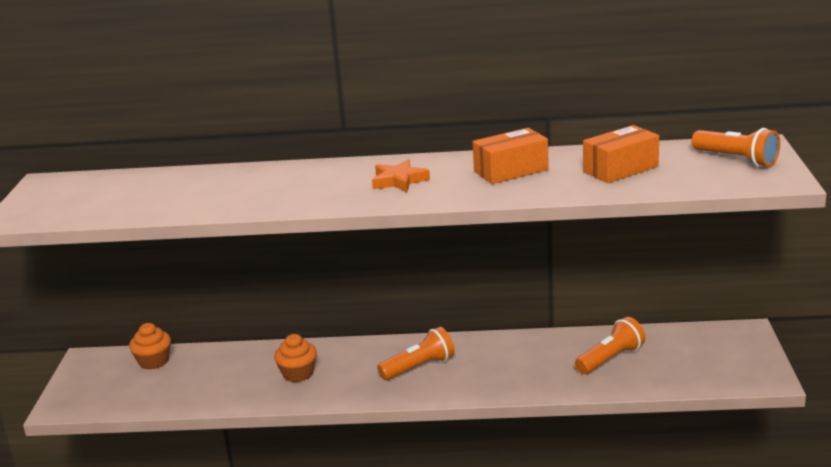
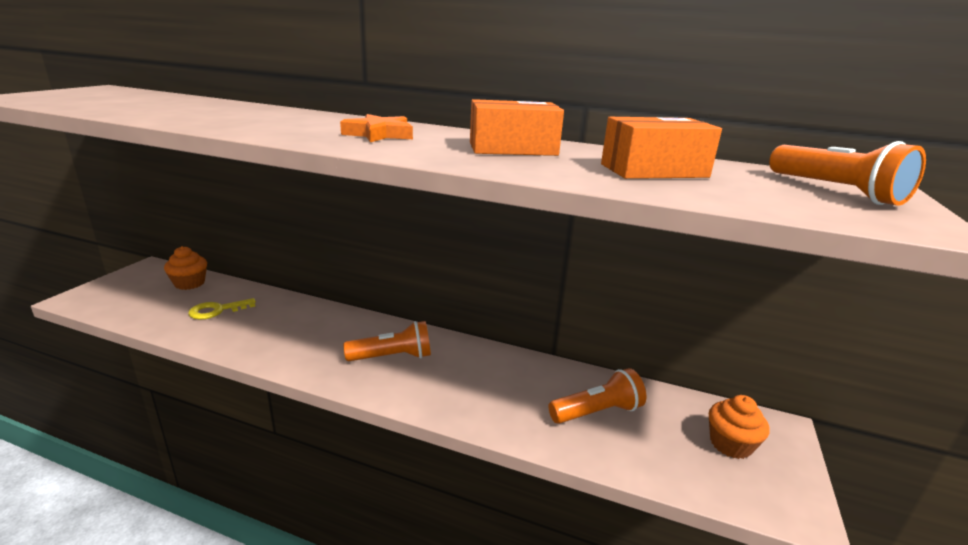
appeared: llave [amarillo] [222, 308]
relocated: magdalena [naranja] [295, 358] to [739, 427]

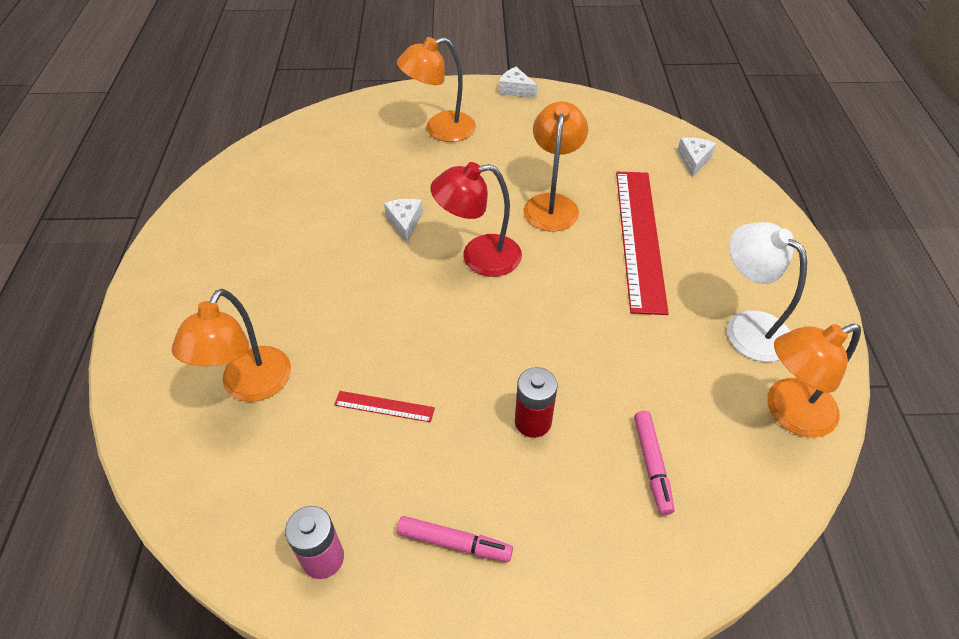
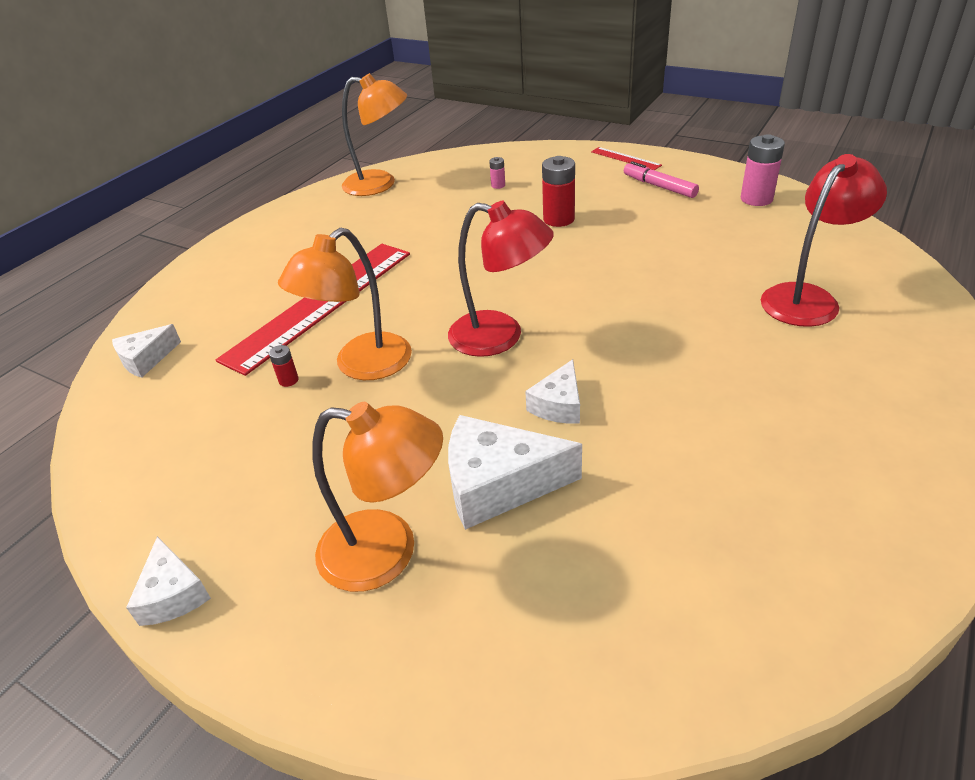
missing: lámpara [blanco] [767, 292]
appeared: pila [rojo] [284, 366]; queso [blanco] [515, 472]
relocated: regla [rojo] [384, 407] to [626, 158]
exchanged: rotulador [rosa] [654, 463] to pila [rosa] [497, 173]
colour: lámpara [naranja] [231, 345] to lámpara [rojo] [824, 240]

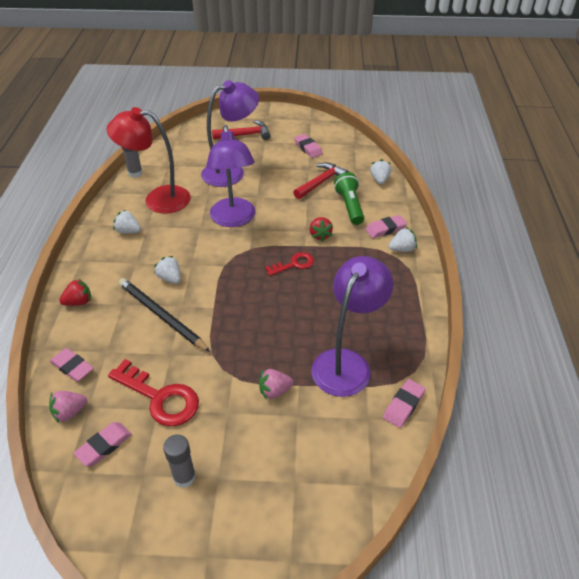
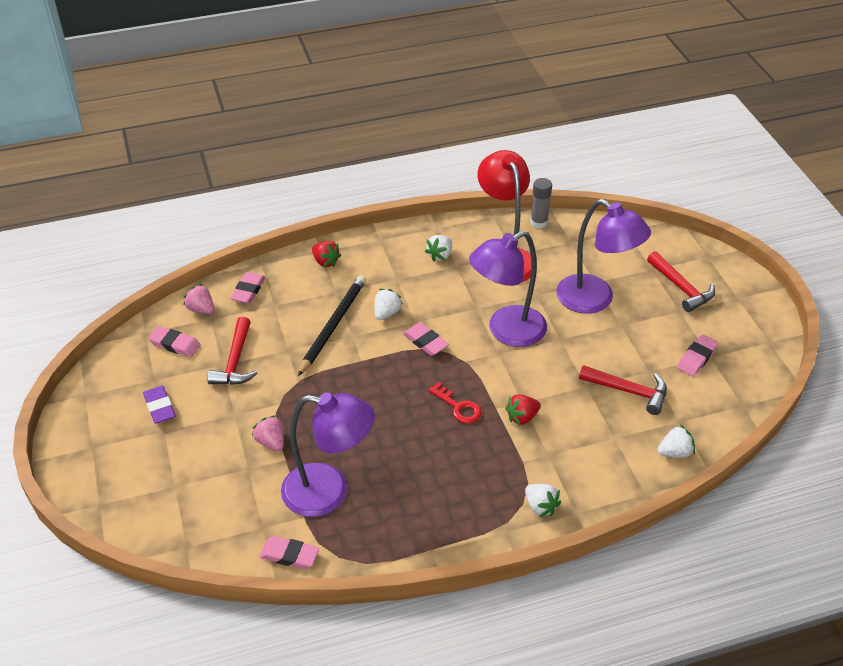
missing: lámpara de mano [verde] [349, 198]
relocated: goma de borrar [rosa] [386, 226] to [426, 339]
exchanged: llave [rojo] [153, 393] to martillo [rojo] [232, 351]; barra de pegamento [gris] [179, 461] to goma de borrar [morado] [159, 405]
spun: fresa [blanco] [127, 222] = [438, 248] 150 degrees counterclockwise

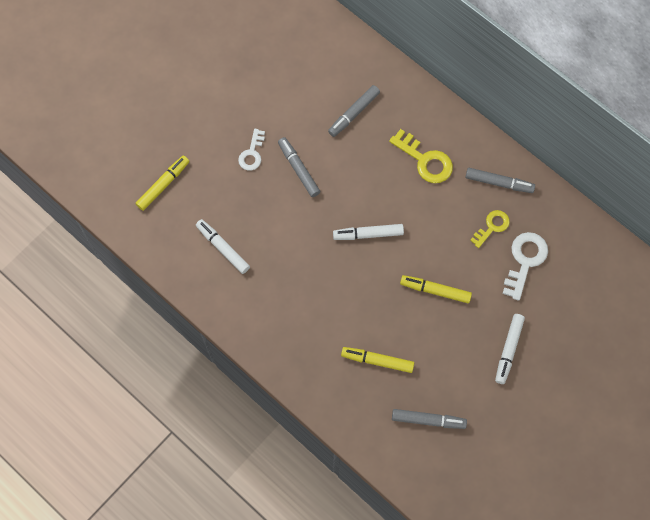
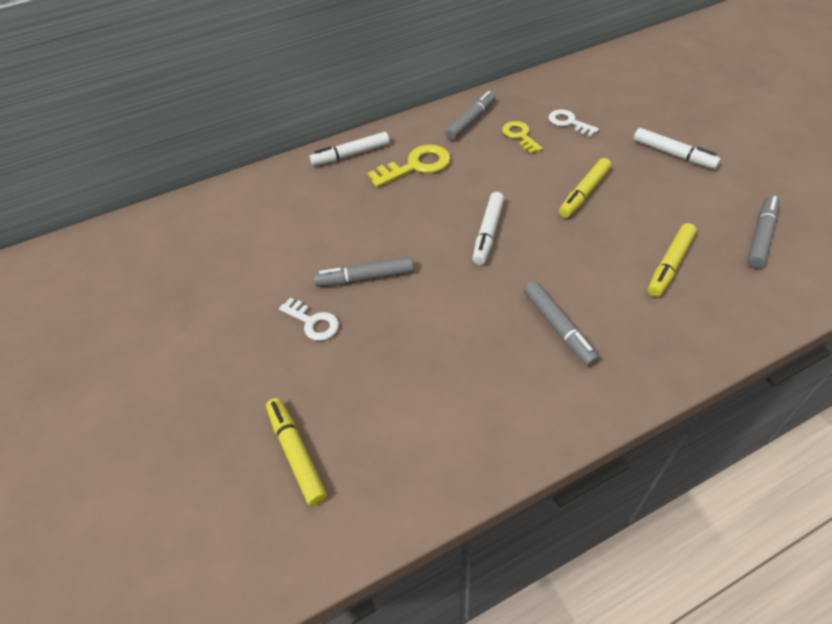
relocated: rotulador [gris] [354, 111] to [561, 324]; rotulador [blanco] [223, 246] to [349, 149]
size: llave [blanco] [525, 266] = [574, 122] x0.65

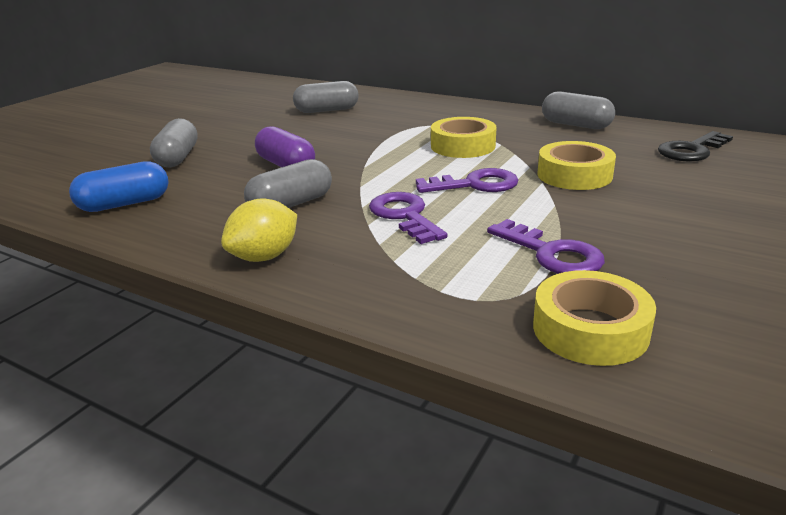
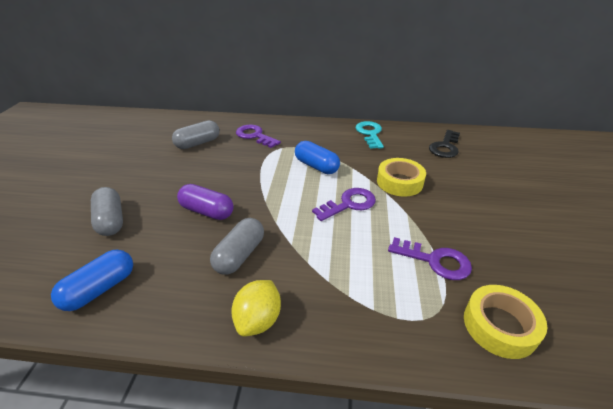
relocated: llave [morado] [408, 218] to [258, 136]
exchanged: cápsula [gris] [578, 110] to llave [turquesa] [370, 135]; cinta adhesiva [amarillo] [463, 137] to cápsula [azul] [317, 157]

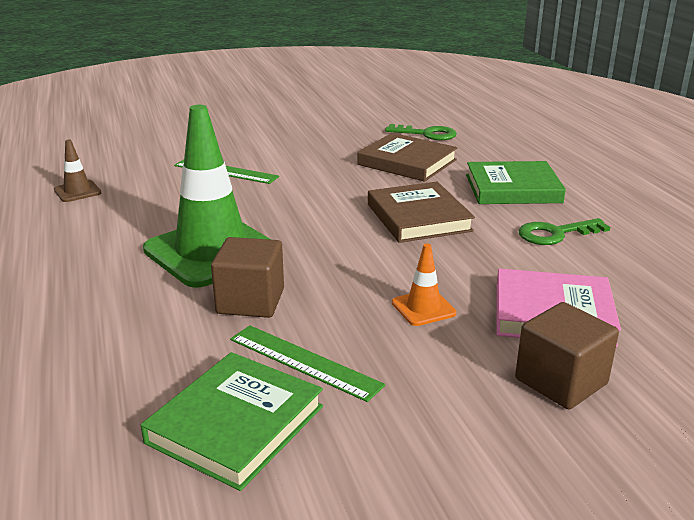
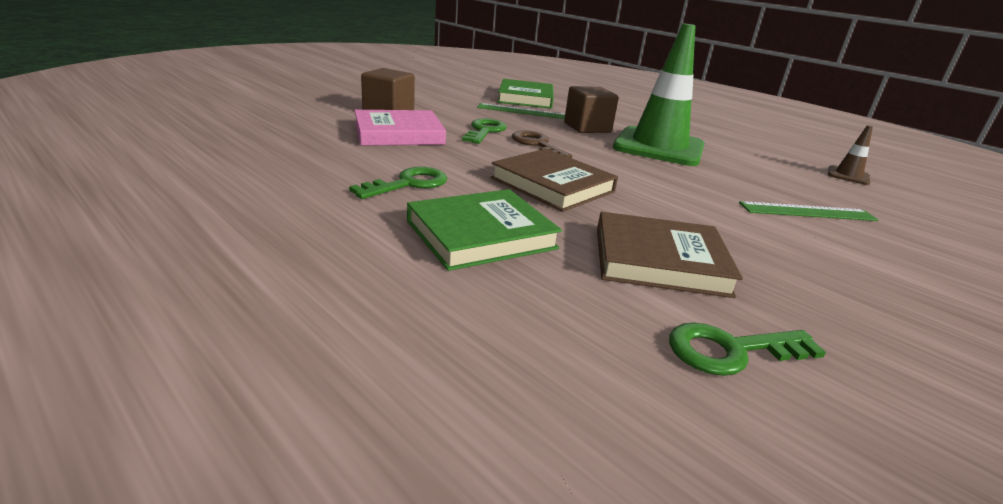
appeared: llave [marrón] [542, 144]
exchanged: cono de tráfico [naranja] [424, 284] to llave [verde] [484, 131]

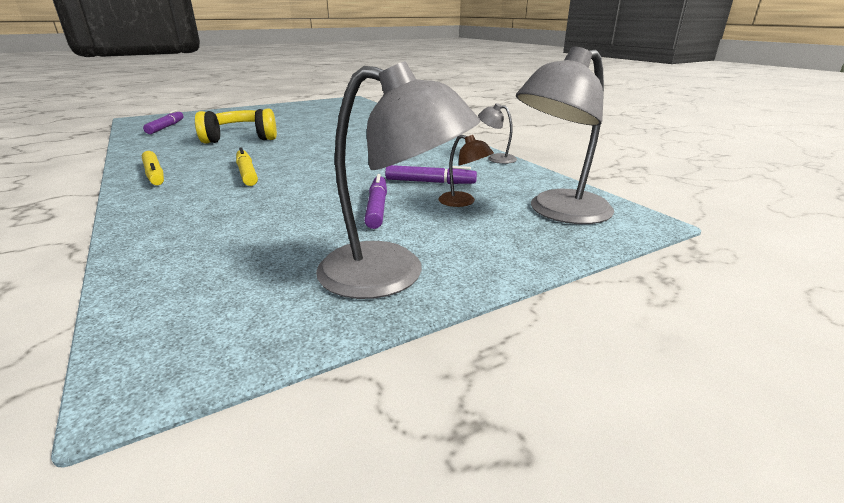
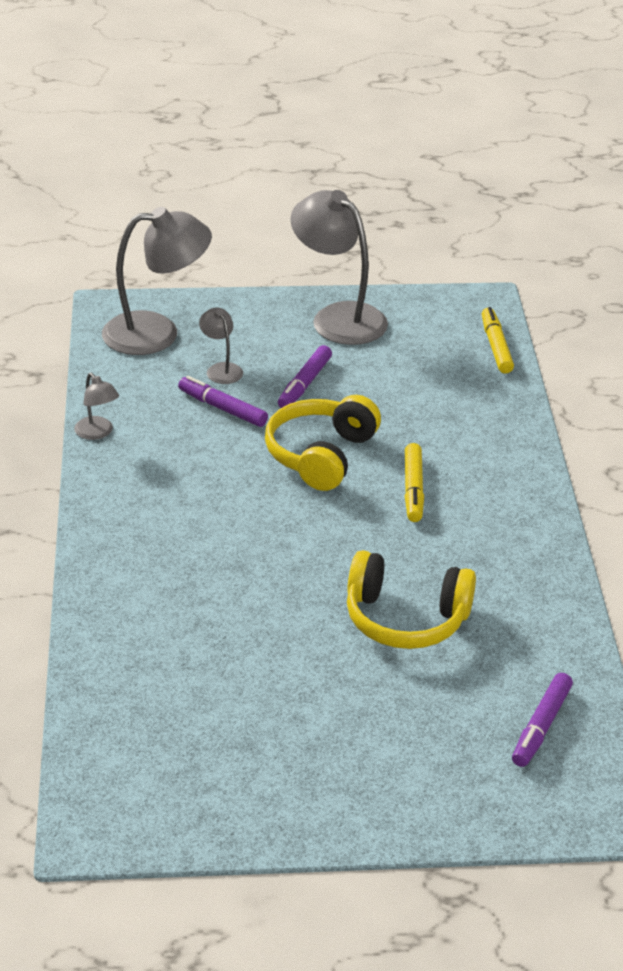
appeared: auriculares [amarillo] [323, 443]
relocated: rotulador [amarillo] [153, 168] to [498, 340]
colour: lámpara [marrón] [466, 170] to lámpara [gris] [221, 345]

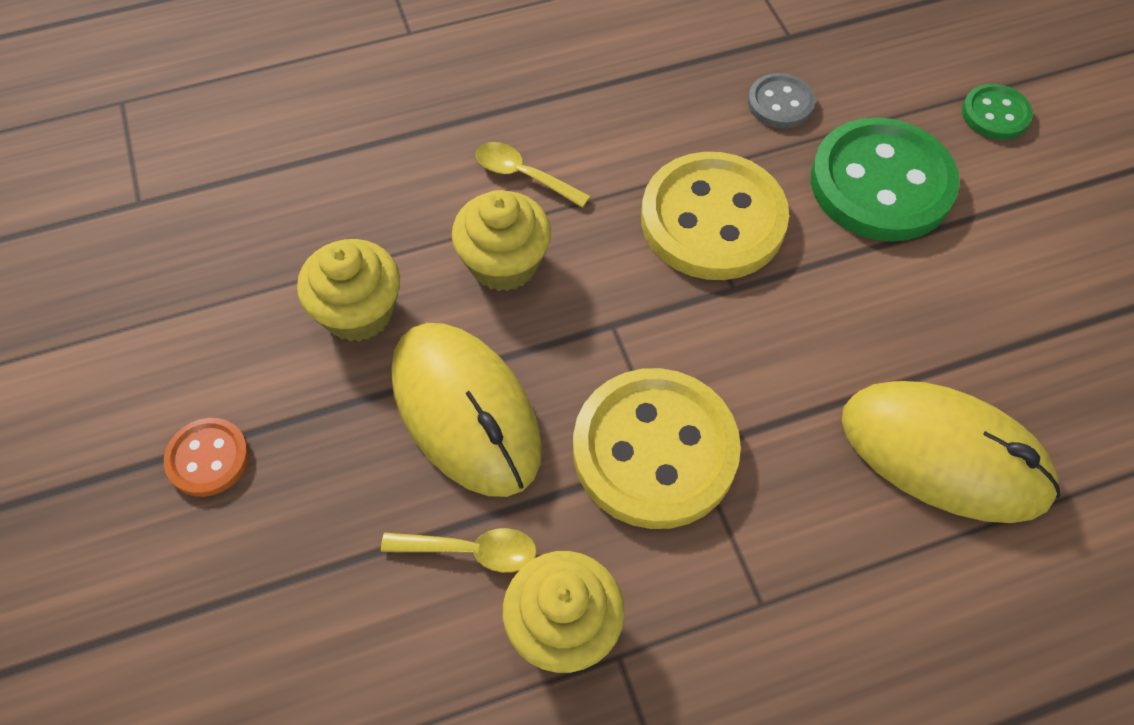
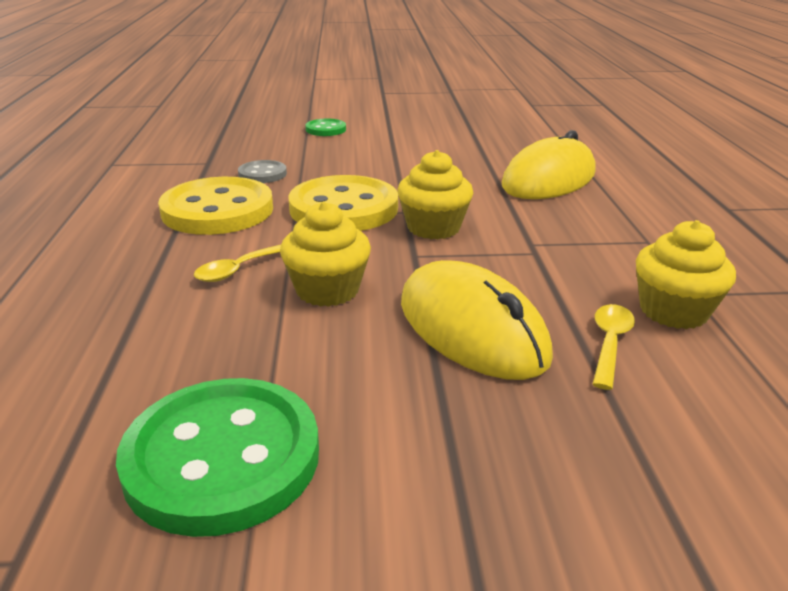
missing: botón [naranja] [206, 457]
relocated: botón [verde] [885, 179] to [217, 457]; magdalena [amarillo] [348, 290] to [435, 194]; botón [amarillo] [657, 448] to [215, 206]
spun: ratón [amarillo] [466, 410] = [477, 320] 75 degrees clockwise

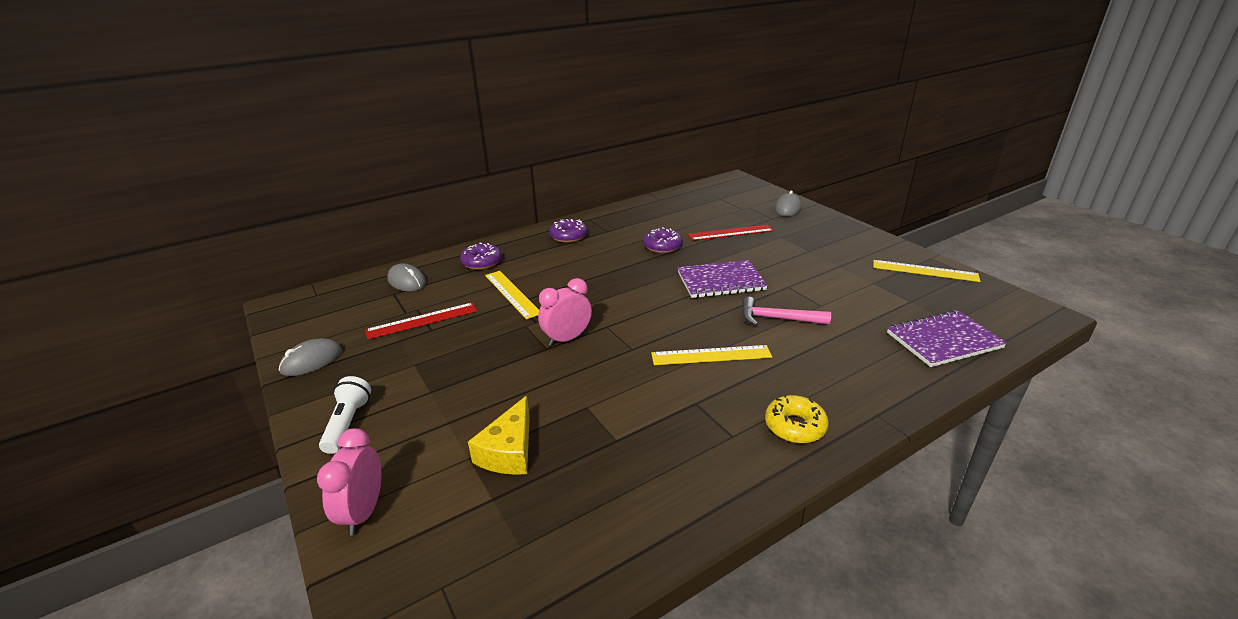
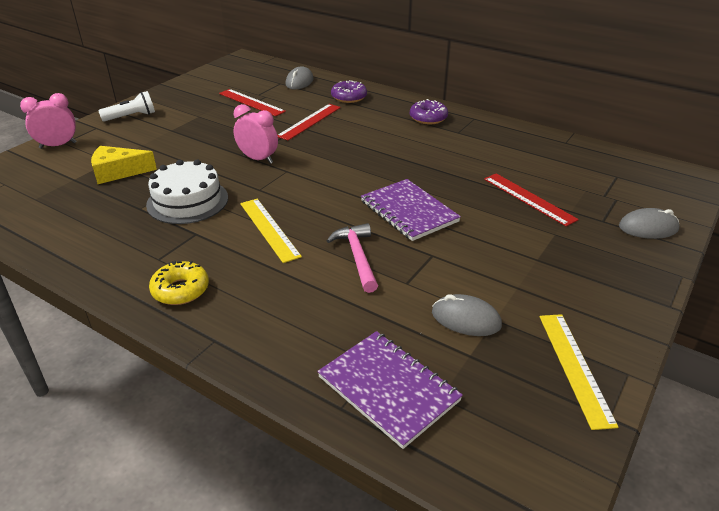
missing: rosquilla [morado] [663, 240]
appeared: tarta [blanco] [187, 192]
relocated: ratón [gris] [310, 357] to [467, 315]
colour: regla [amarillo] [512, 295] to regla [rojo] [309, 122]

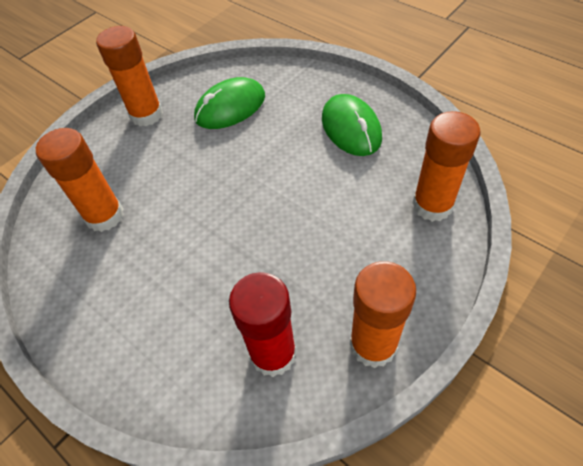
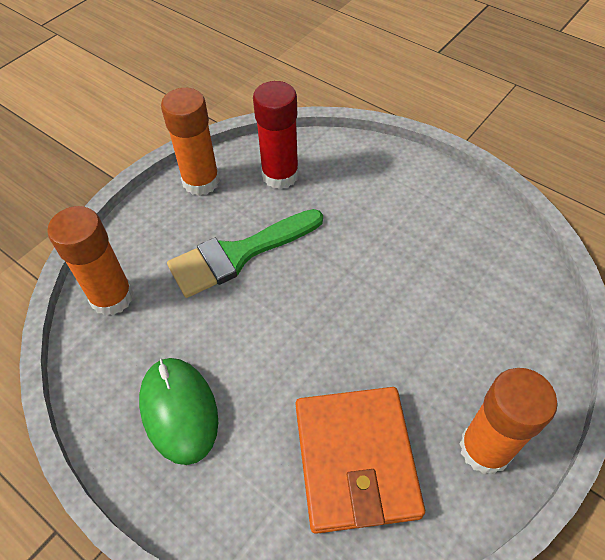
missing: barra de pegamento [naranja] [80, 180]
appeared: pincel [verde] [245, 253]
exchanged: ratón [verde] [229, 103] to cartera [naranja] [360, 460]

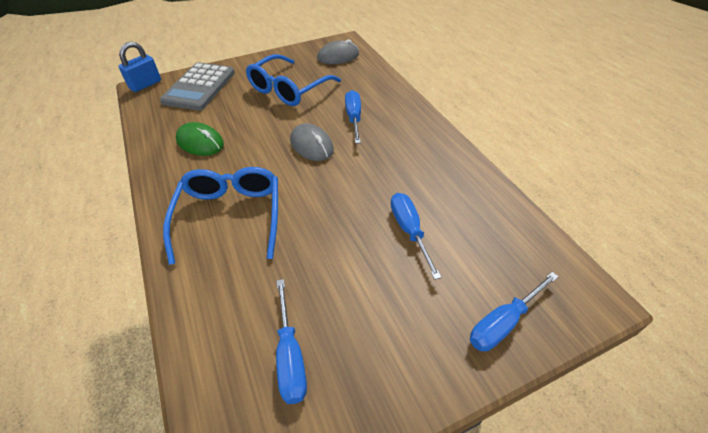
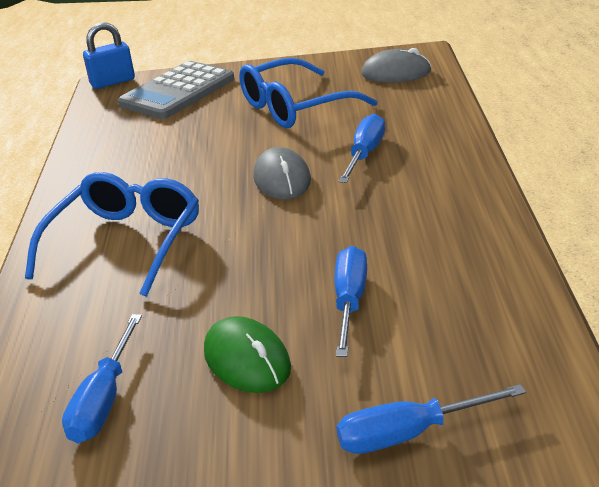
relocated: ratón [verde] [200, 139] to [247, 354]

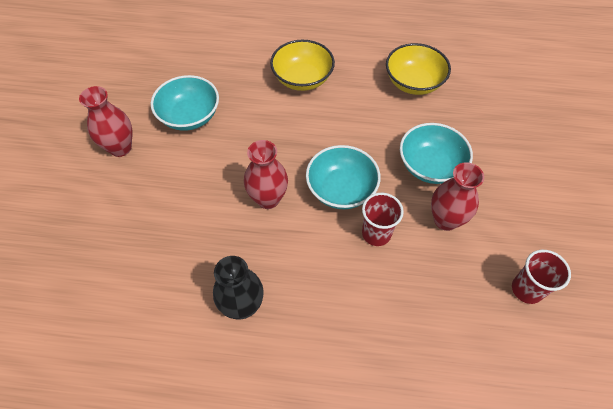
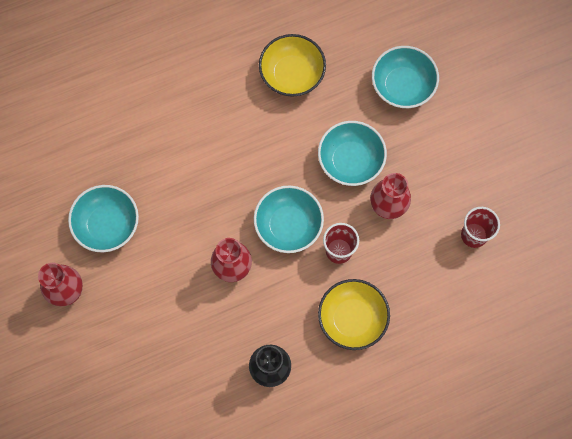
appeared: cuenco [turquesa] [405, 77]
relocated: cuenco [amarillo] [302, 65] to [354, 314]

